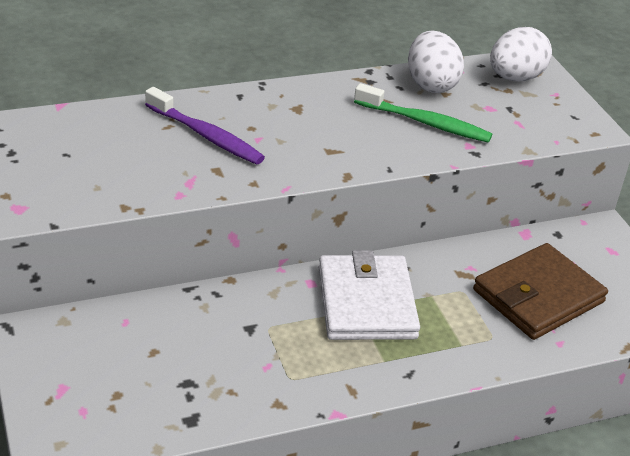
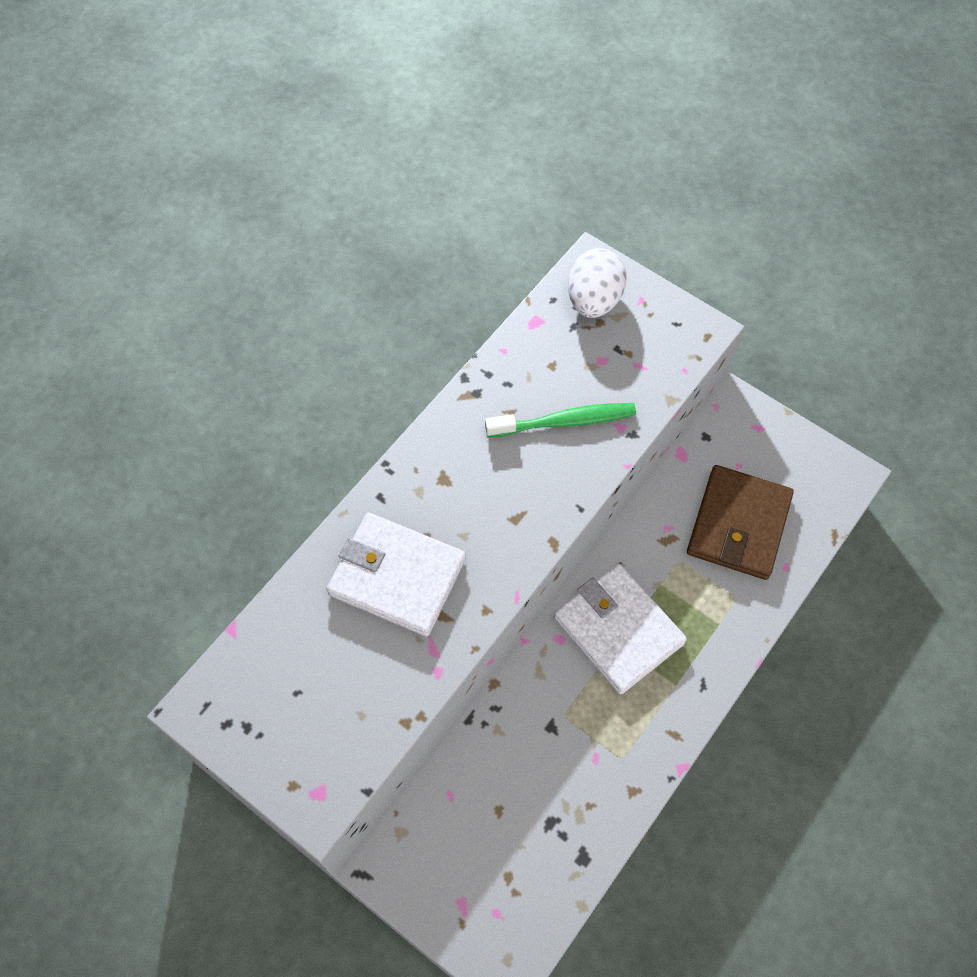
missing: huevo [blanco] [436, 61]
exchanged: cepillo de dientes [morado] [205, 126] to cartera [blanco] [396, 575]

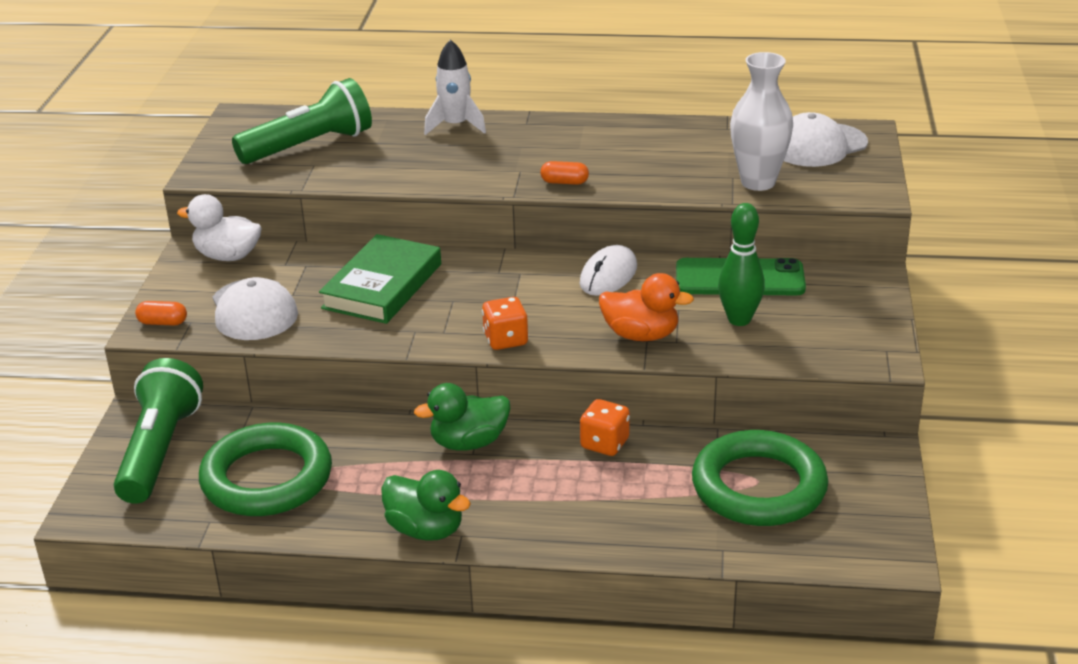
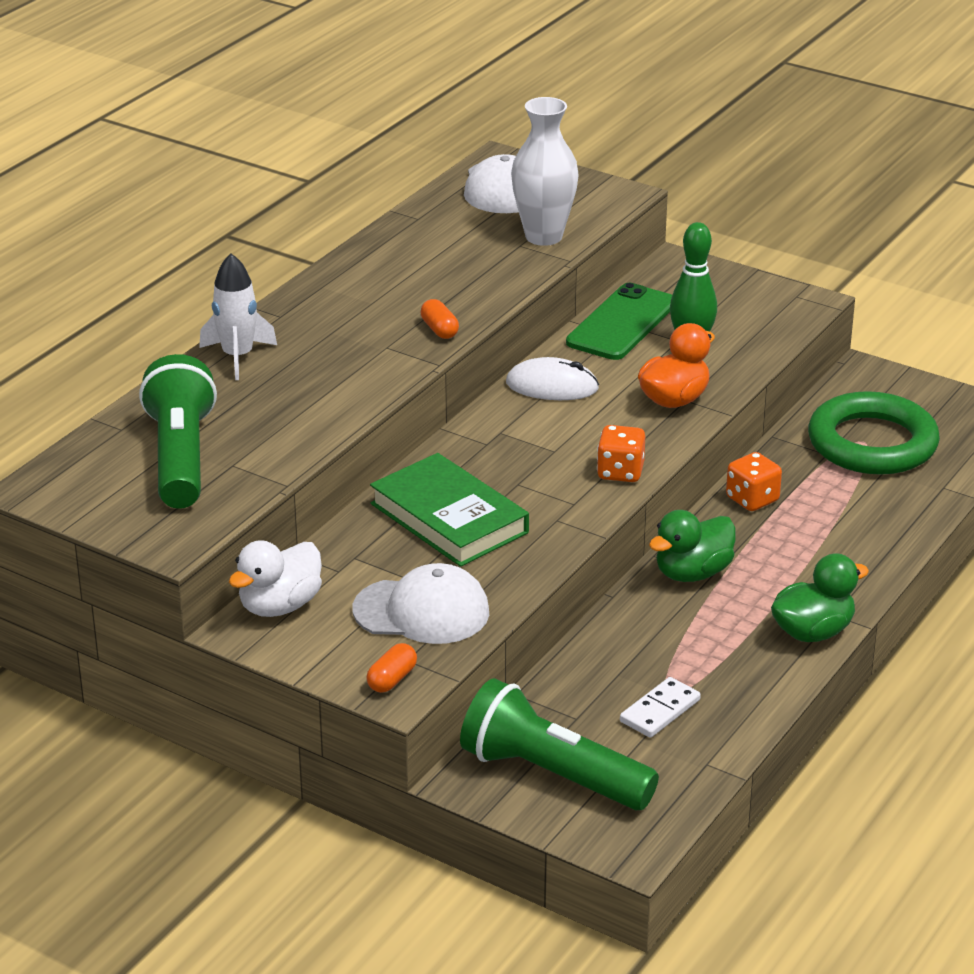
exchanged: anillo [verde] [265, 469] to ficha de dominó [blanco] [660, 707]
spun: cápsula [naranja] [565, 173] = [440, 319] 60 degrees counterclockwise; ratón [blanco] [608, 270] = [552, 378] 45 degrees counterclockwise; pato [verde] [462, 417] = [692, 546] 45 degrees clockwise

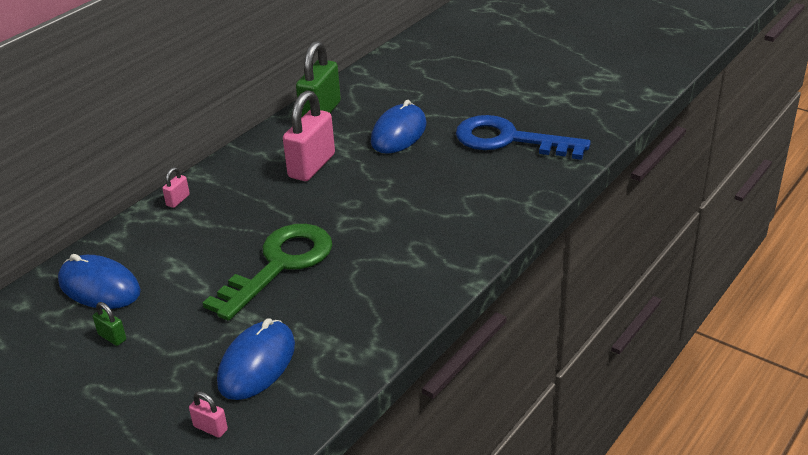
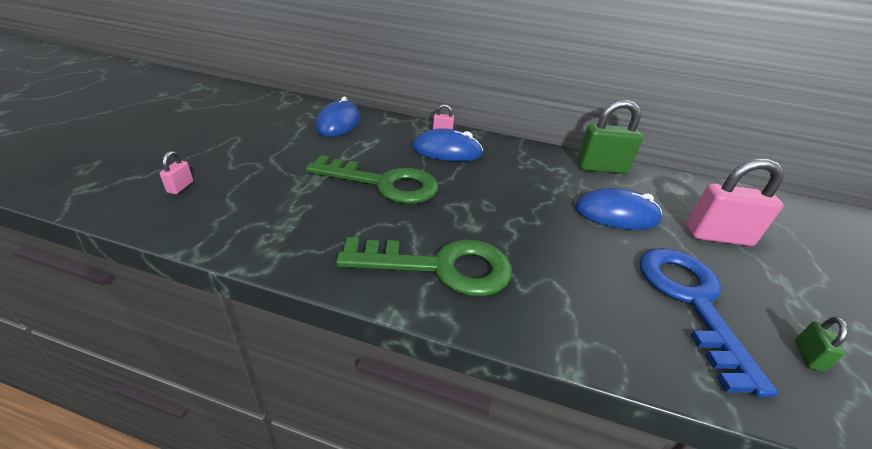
appeared: llave [verde] [424, 266]
relocated: candado [rosa] [309, 135] to [735, 202]; candado [verde] [109, 324] to [821, 344]; ratón [azul] [256, 359] to [447, 144]

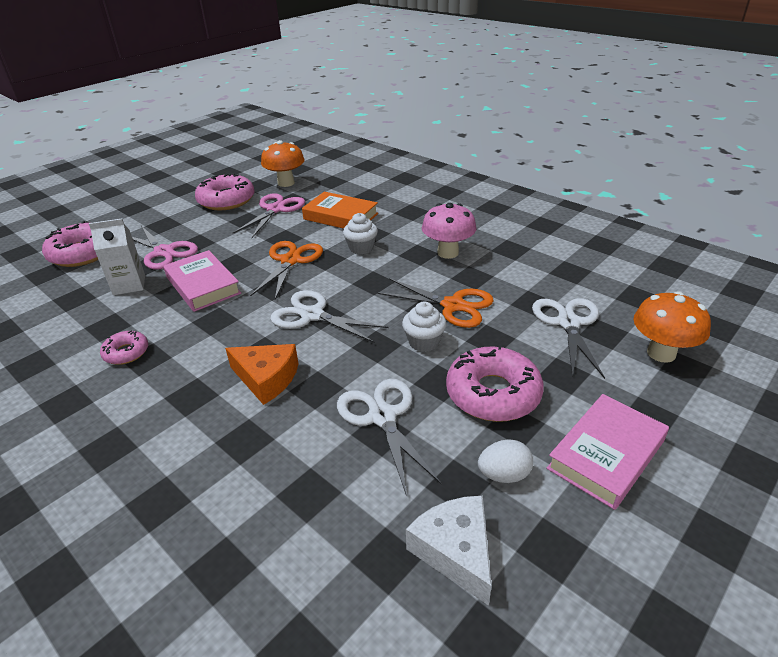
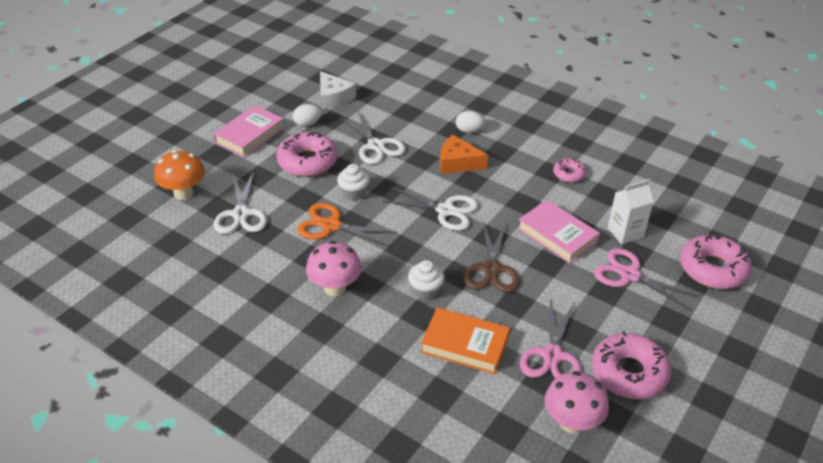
appeared: huevo [blanco] [470, 122]
colour: seta [naranja] [283, 163] to seta [rosa] [576, 402]; tijeras [naranja] [286, 270] to tijeras [marrón] [491, 256]

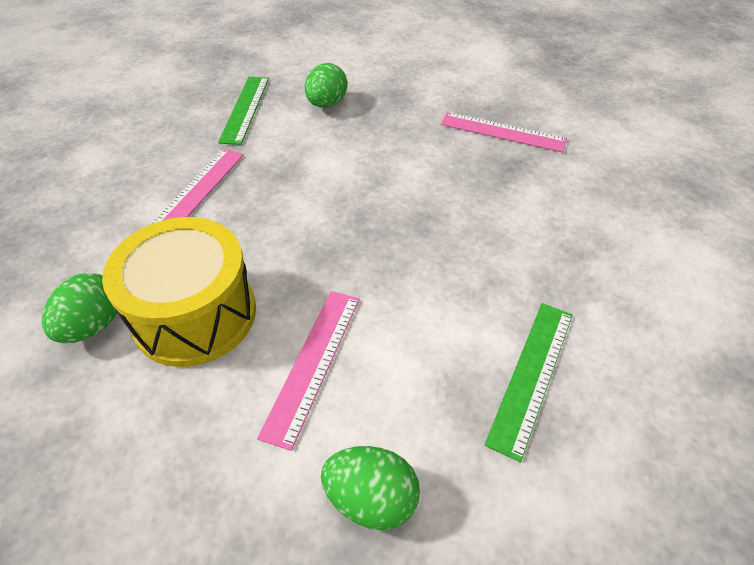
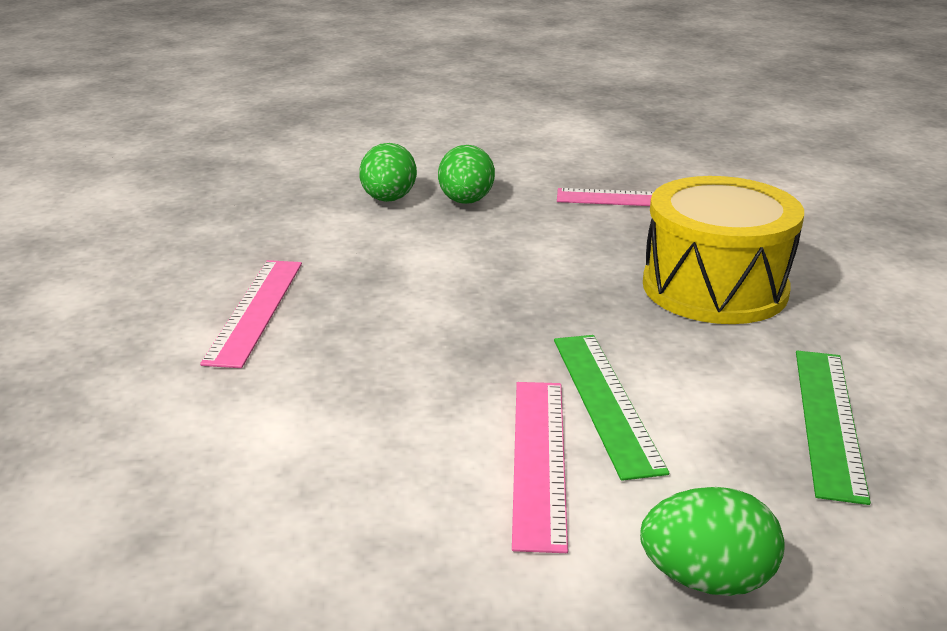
relocated: regla [verde] [243, 111] to [611, 408]; tambor [amarillo] [179, 292] to [723, 250]; huevo [verde] [79, 308] to [466, 174]

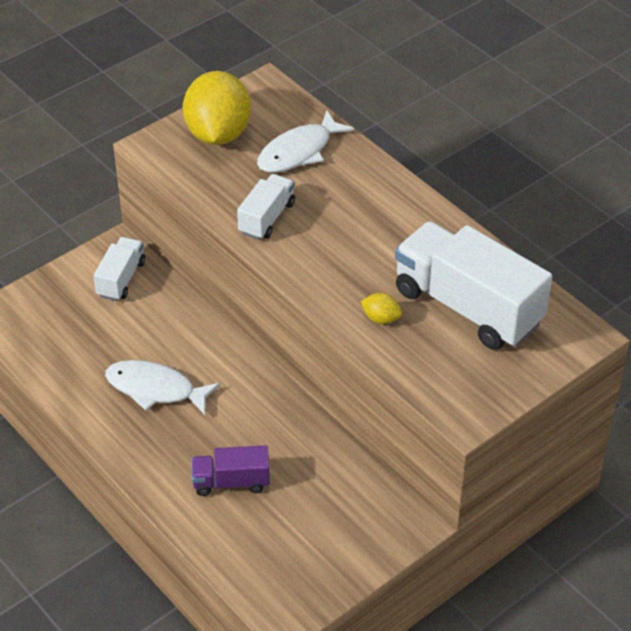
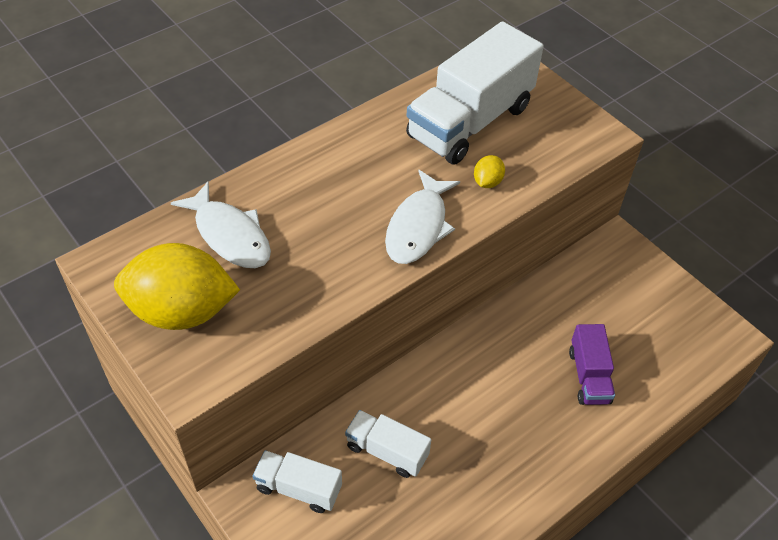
relocated: camión [blanco] [266, 207] to [388, 444]; pez [blanco] [162, 387] to [422, 217]

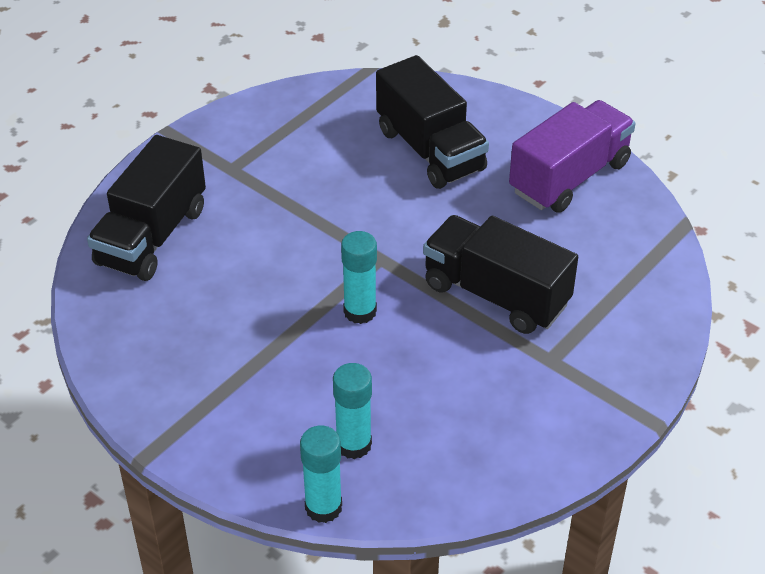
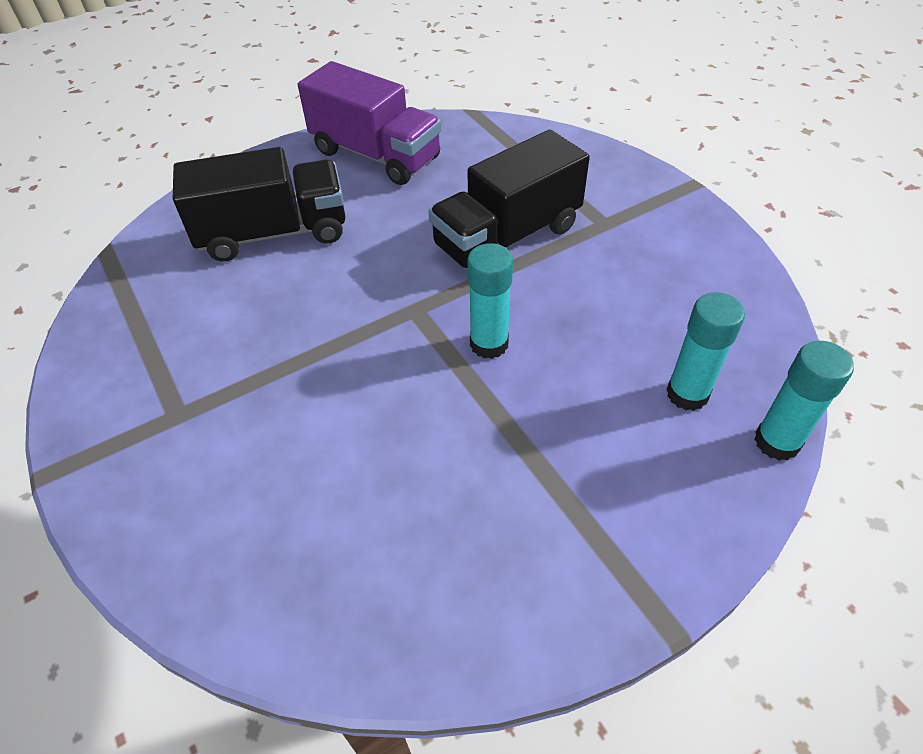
missing: camión [negro] [146, 208]
spun: camión [morado] [572, 156] = [370, 123] 150 degrees clockwise

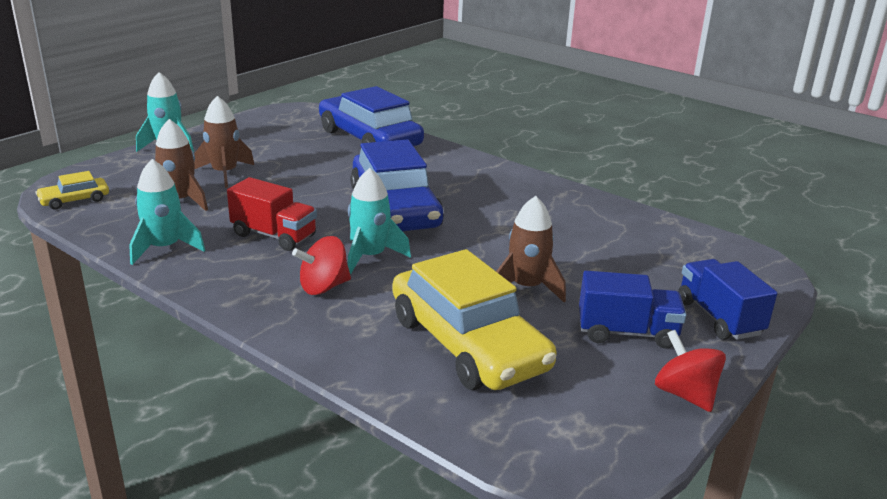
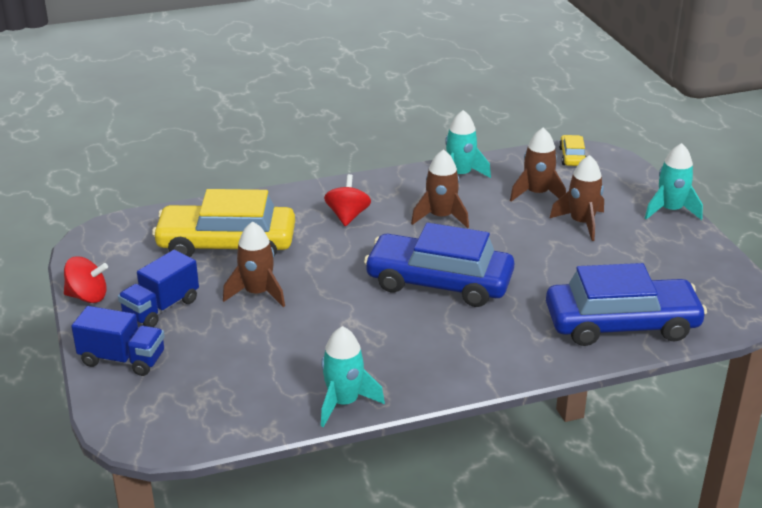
relocated: cohete [turquesa] [379, 221] to [353, 376]
exchanged: camión [rojo] [272, 214] to cohete [marrón] [440, 188]

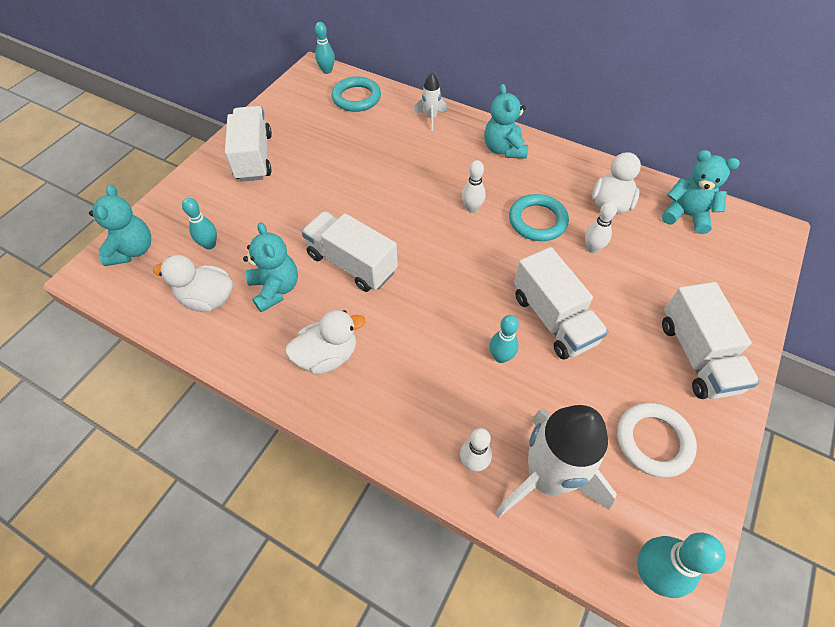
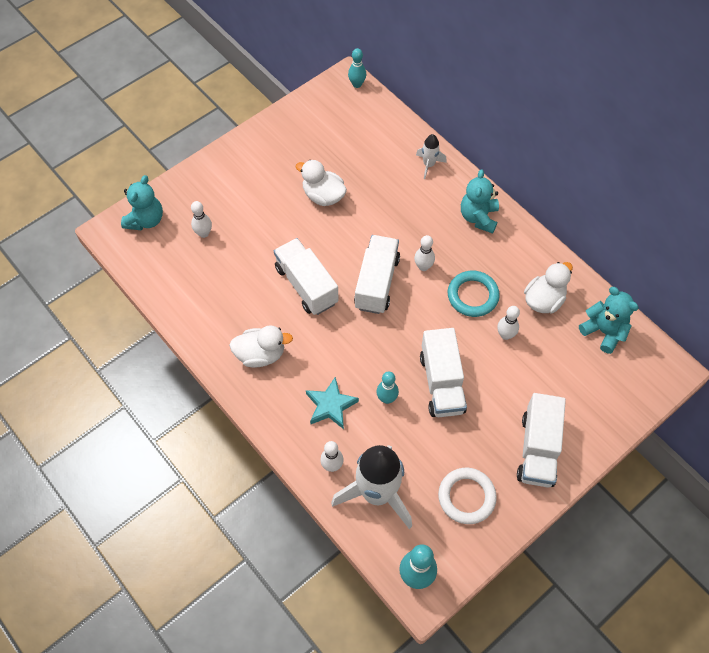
missing: anillo [turquesa] [356, 94]; osito [turquesa] [270, 267]
appeared: estrella [turquesa] [332, 403]
relocated: camión [blanco] [248, 144] to [377, 274]; pato [blanco] [193, 283] to [321, 183]
colour: bolo [turquesa] [199, 224] to bolo [blanco] [201, 219]

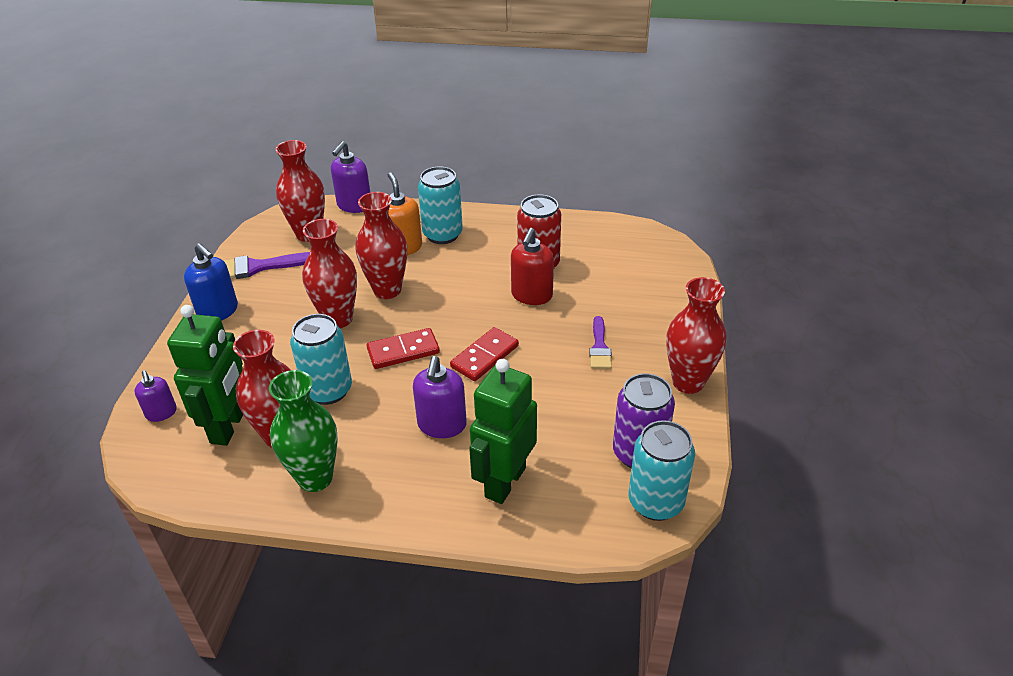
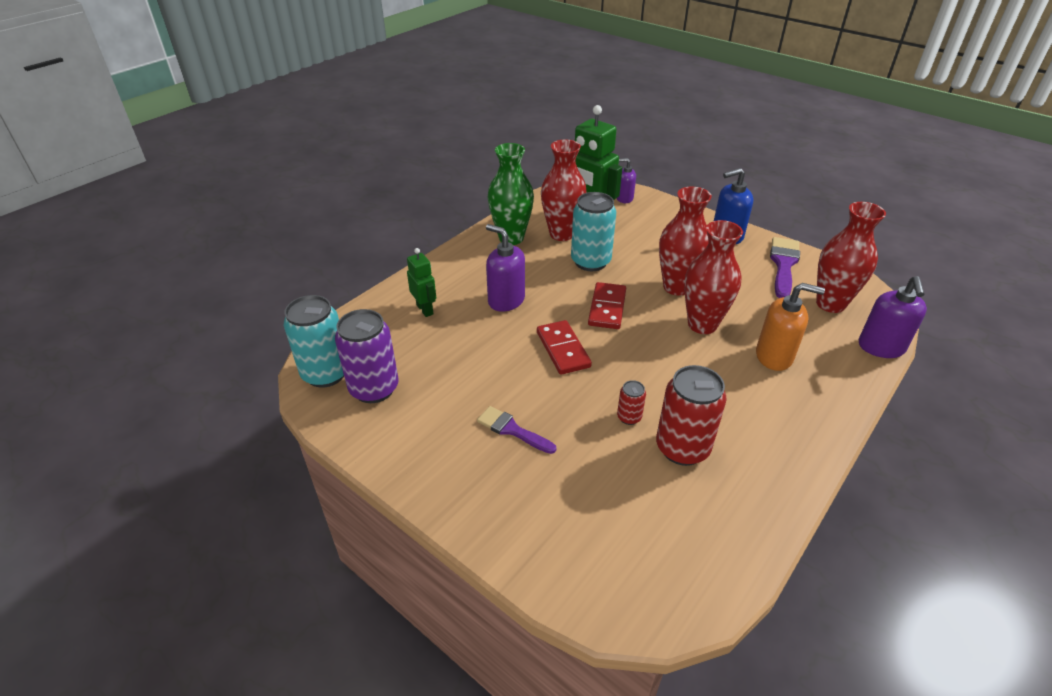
missing: lata [turquesa] [440, 205]; florero [rojo] [696, 335]
exchanged: dispensador de jabón [rojo] [532, 266] to lata [rojo] [631, 402]
spun: dispensador de jabón [morado] [350, 177] = [893, 317] 135 degrees counterclockwise
size: robot [verde] [503, 431] = [421, 282] x0.54

